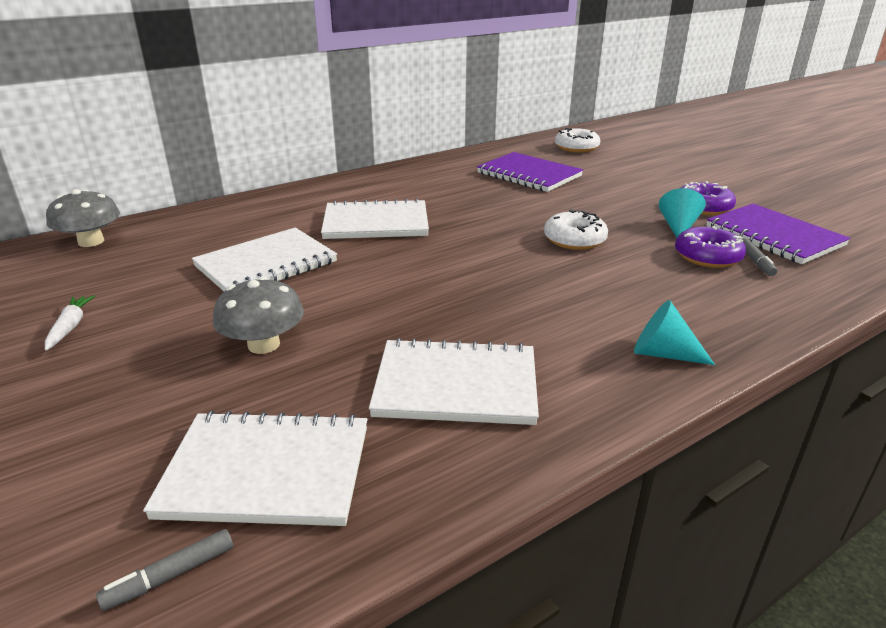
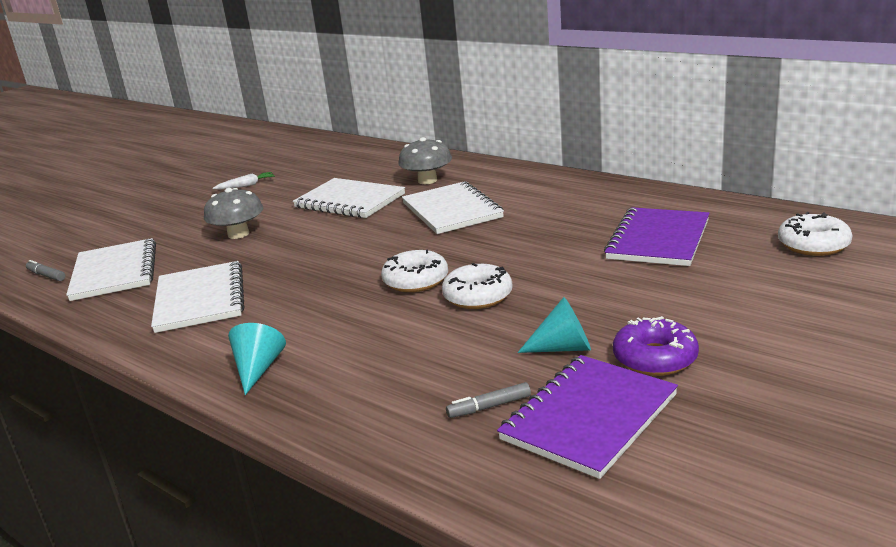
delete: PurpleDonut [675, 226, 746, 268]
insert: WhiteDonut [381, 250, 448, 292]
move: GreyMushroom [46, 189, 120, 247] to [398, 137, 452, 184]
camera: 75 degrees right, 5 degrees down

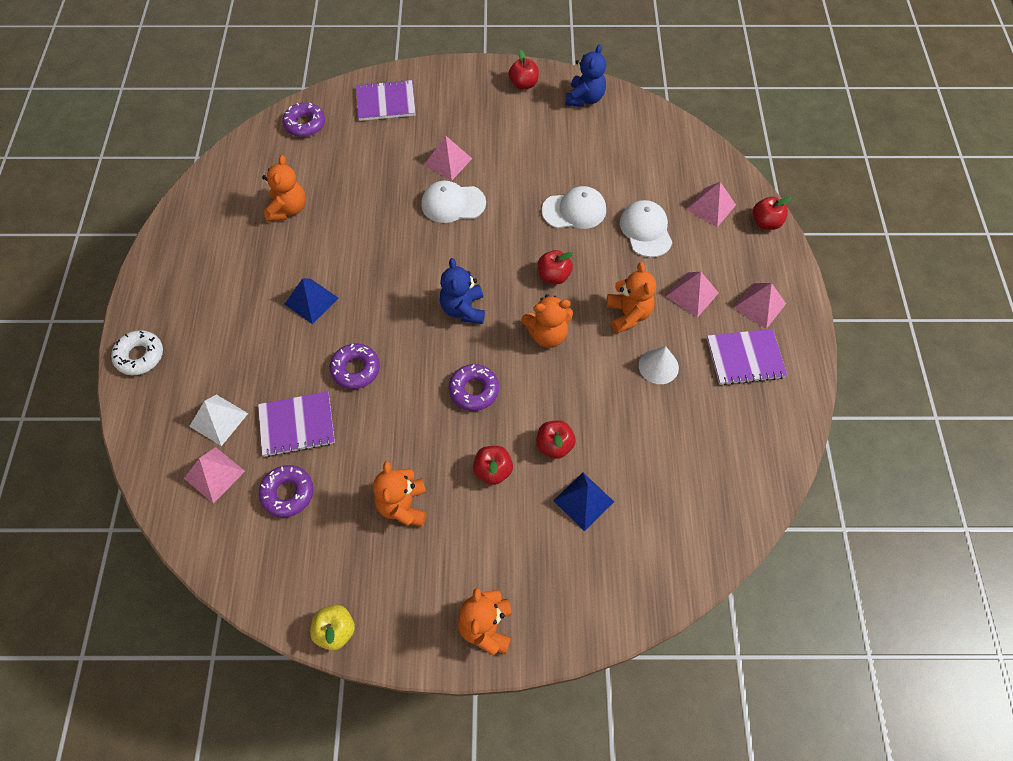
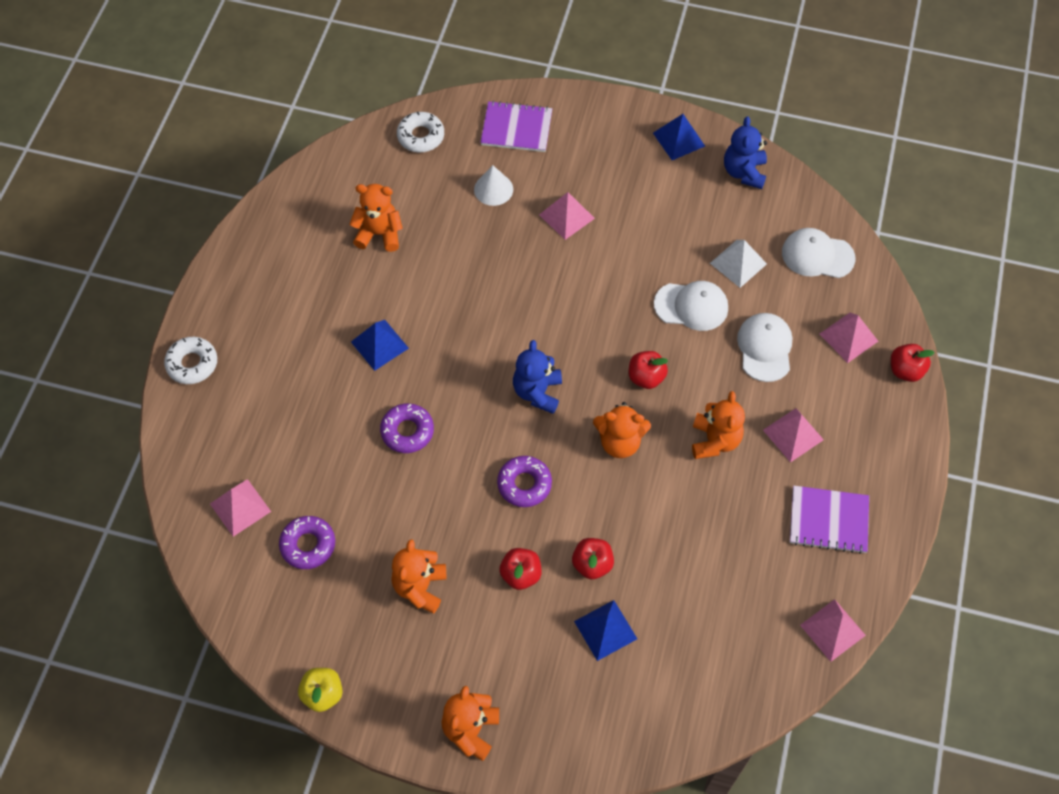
delete: PurpleNotebook [258, 391, 335, 457]
move: WhiteCone [639, 346, 679, 384] to [474, 165, 513, 206]; WhitePyramid [189, 394, 248, 446] to [710, 240, 767, 288]; WhiteCap [421, 181, 486, 223] to [782, 228, 855, 278]; PinkPyramid [733, 283, 786, 329] to [800, 599, 866, 662]
replace: RedApple [509, 50, 539, 90] to BluePyramid [653, 114, 705, 160]
recolor: PurpleDonut [283, 103, 325, 137] to WhiteDonut [397, 112, 444, 153]
rotate: OrangeTeddyBear [262, 155, 306, 222] = [349, 184, 403, 252] 105 degrees counterclockwise; BlueTeddyBear [565, 44, 606, 107] = [724, 116, 767, 189] 150 degrees clockwise
camera: 15 degrees right, 0 degrees up

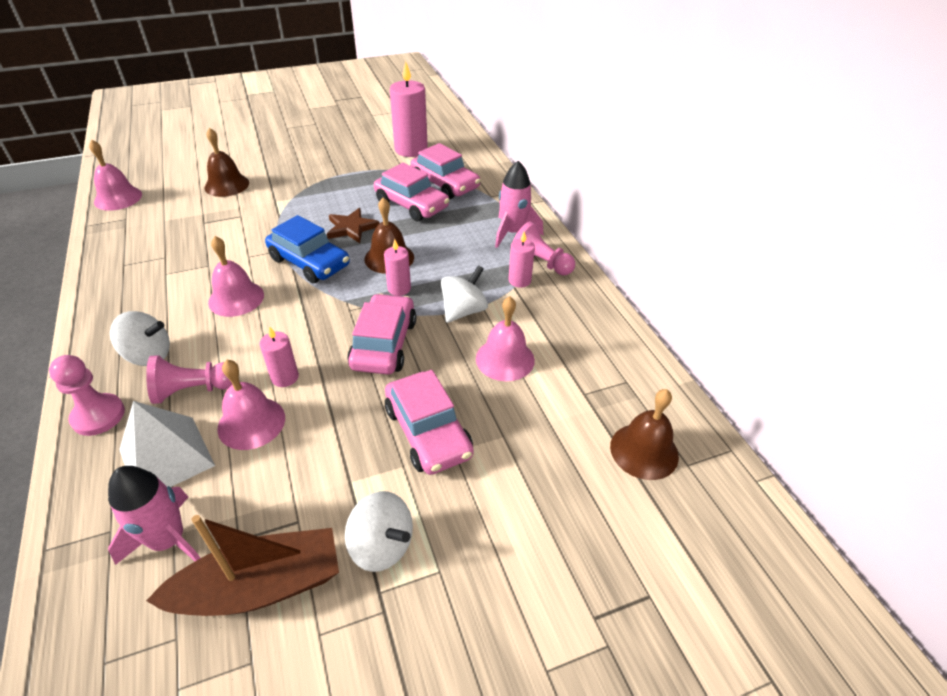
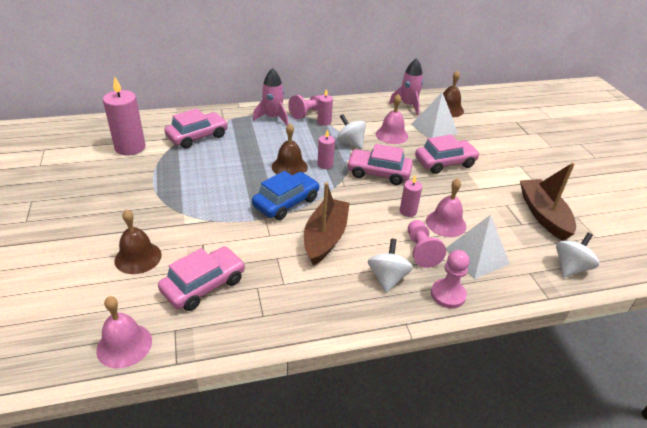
delete: BrownStar [327, 208, 380, 243]
insert: WhitePyramid [411, 92, 459, 138]
move: PinkCar [374, 163, 449, 221] to [158, 246, 245, 311]; PinkRocket [108, 466, 200, 565] to [389, 58, 423, 115]; WhiteSpinningTop [345, 491, 413, 572] to [556, 233, 599, 277]
replace: PinkBell [208, 236, 264, 317] to BrownBoat [304, 182, 350, 266]
camera: 85 degrees left, 5 degrees down

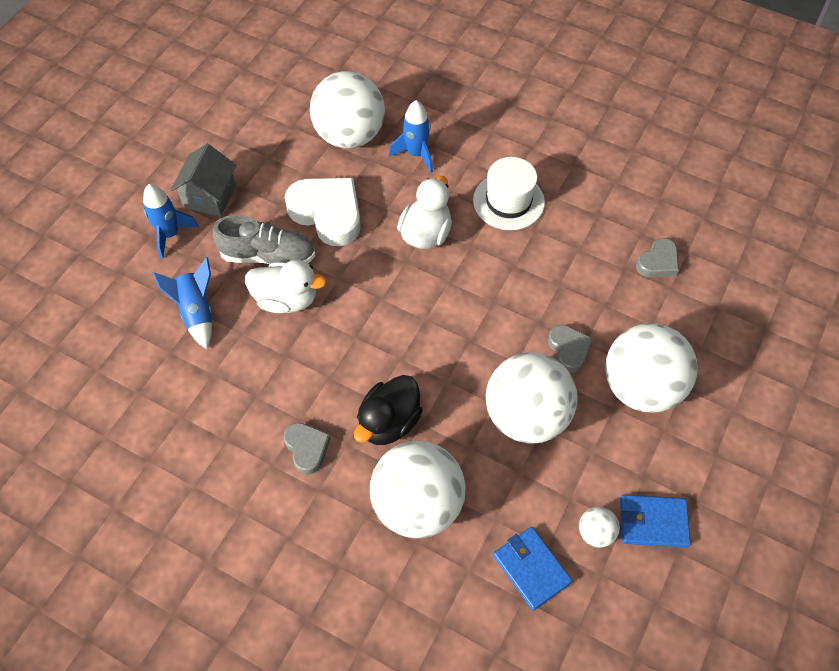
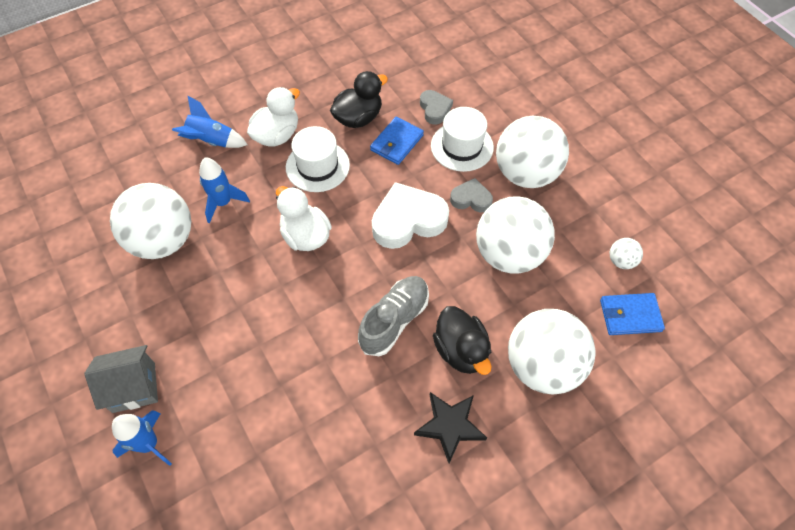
insert: BlackDuck [330, 71, 388, 128]; WhiteHat [431, 107, 494, 172]
move: BlueRocket [153, 257, 212, 349] to [172, 96, 247, 148]; WhiteDuck [245, 260, 327, 313] to [247, 87, 300, 146]; GreyShoe [213, 215, 316, 264] to [358, 276, 429, 356]; BlueWallet [620, 495, 691, 548] to [370, 117, 424, 165]; WhiteHeart [285, 178, 361, 246] to [372, 182, 449, 249]
replace: GreyHeart [283, 423, 331, 475] to BlackStar [414, 392, 487, 463]
rotate: GreyHouse [171, 144, 237, 216] = [84, 345, 158, 413] 60 degrees counterclockwise
camera: 60 degrees left, 0 degrees up

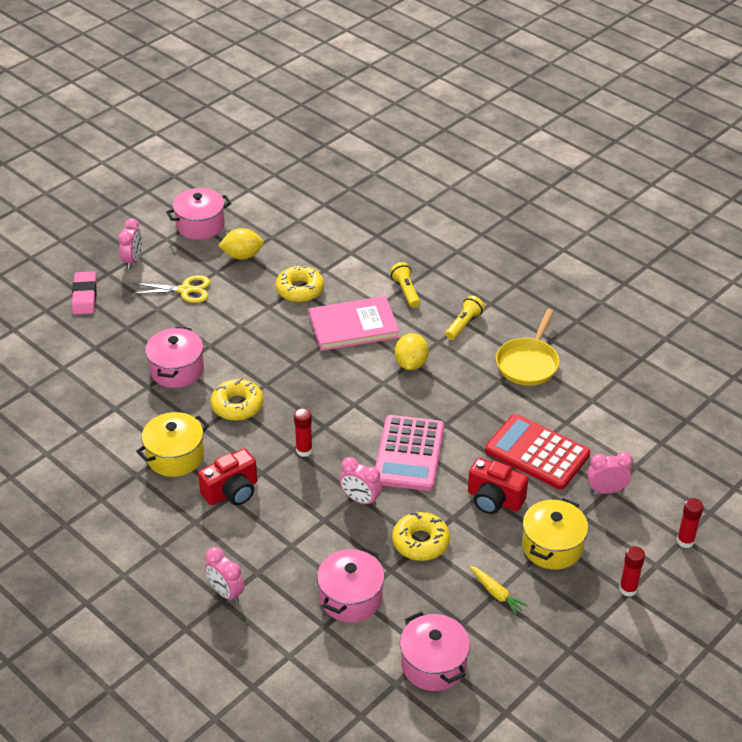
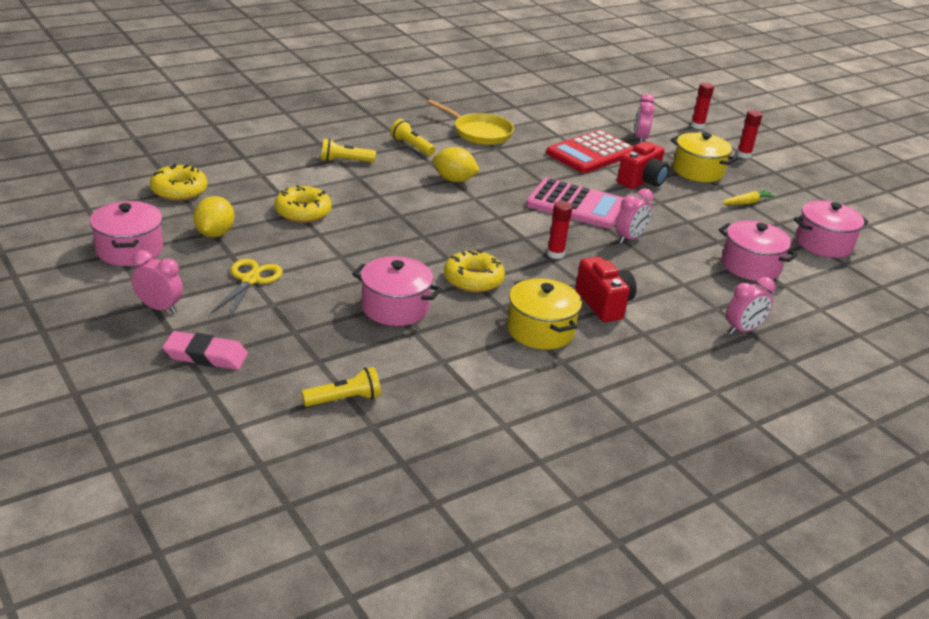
delete: PinkBook [309, 296, 399, 351]
insert: YellowFlashlight [301, 367, 381, 407]
move: YellowDonut [392, 512, 450, 561] to [150, 164, 208, 201]
camera: 80 degrees left, 10 degrees down

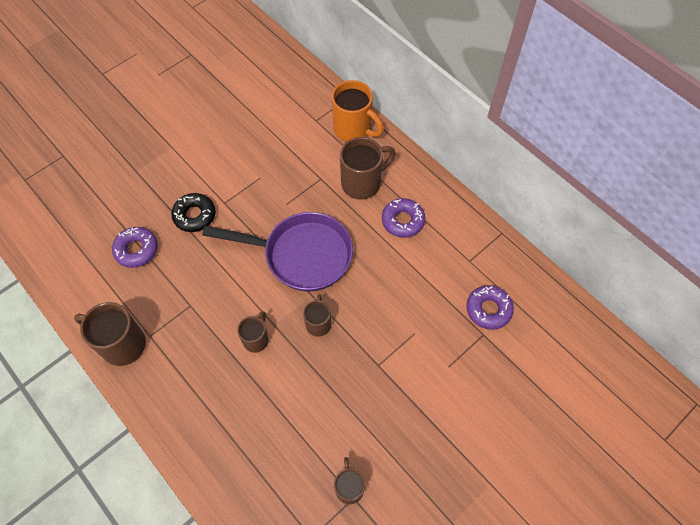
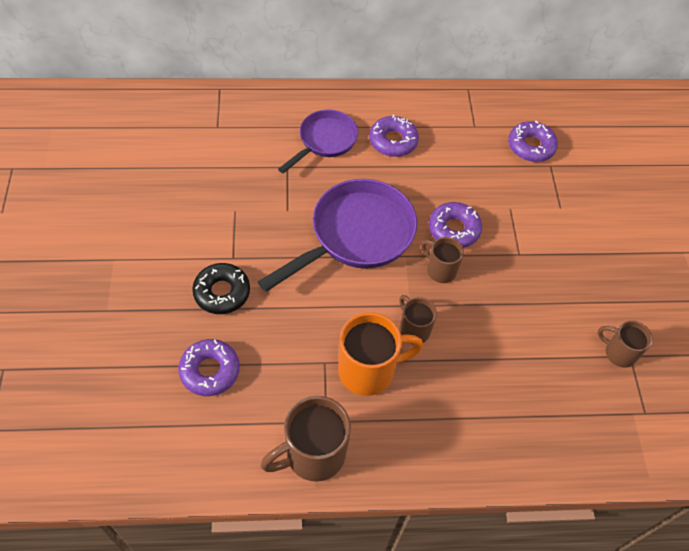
insert: PurpleDonut [429, 202, 482, 248]
move: OrangeMug [331, 80, 384, 141] to [338, 312, 423, 396]
replace: BrownMug [340, 137, 396, 200] to PurplePan [278, 109, 358, 174]
camera: 55 degrees left, 5 degrees down

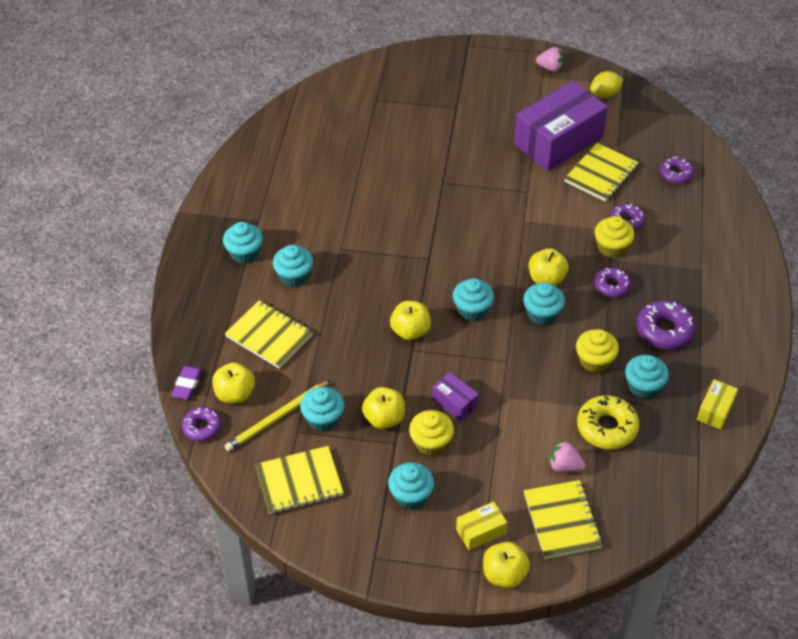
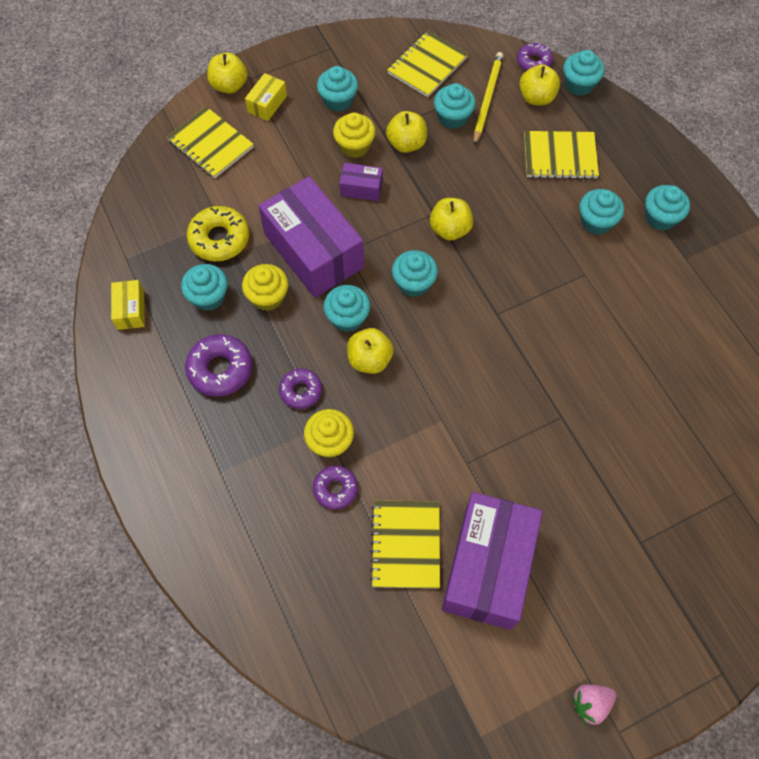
delete: PinkStrawberry [549, 440, 585, 472]; YellowLemon [590, 71, 623, 98]; PurpleDonut [660, 157, 694, 184]
insert: PurpleBox [258, 176, 364, 298]
replace: PurpleEraser [171, 366, 203, 399] to TurquoiseCupcake [563, 50, 604, 96]
camera: 145 degrees right, 15 degrees up

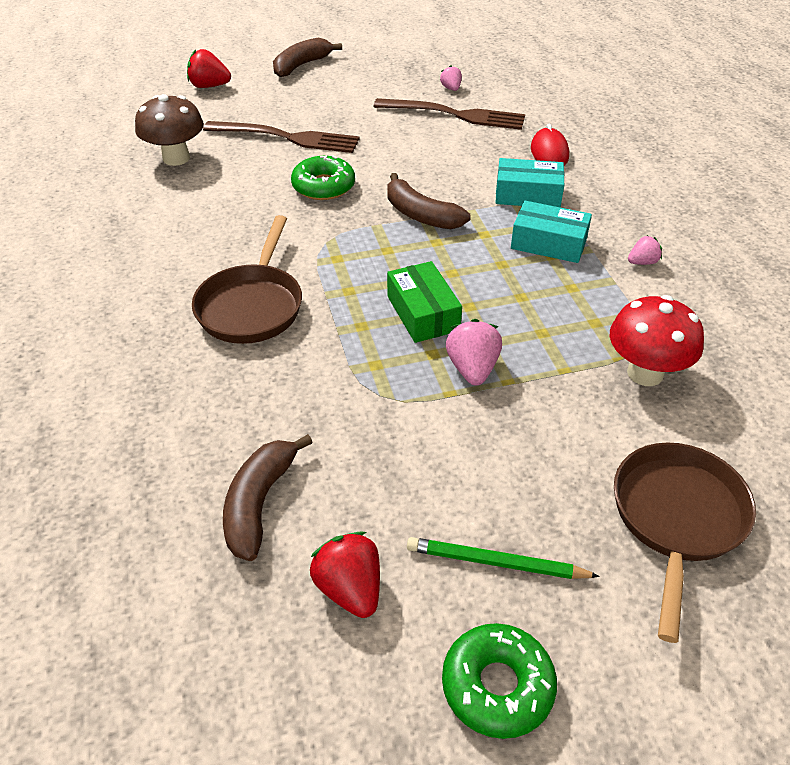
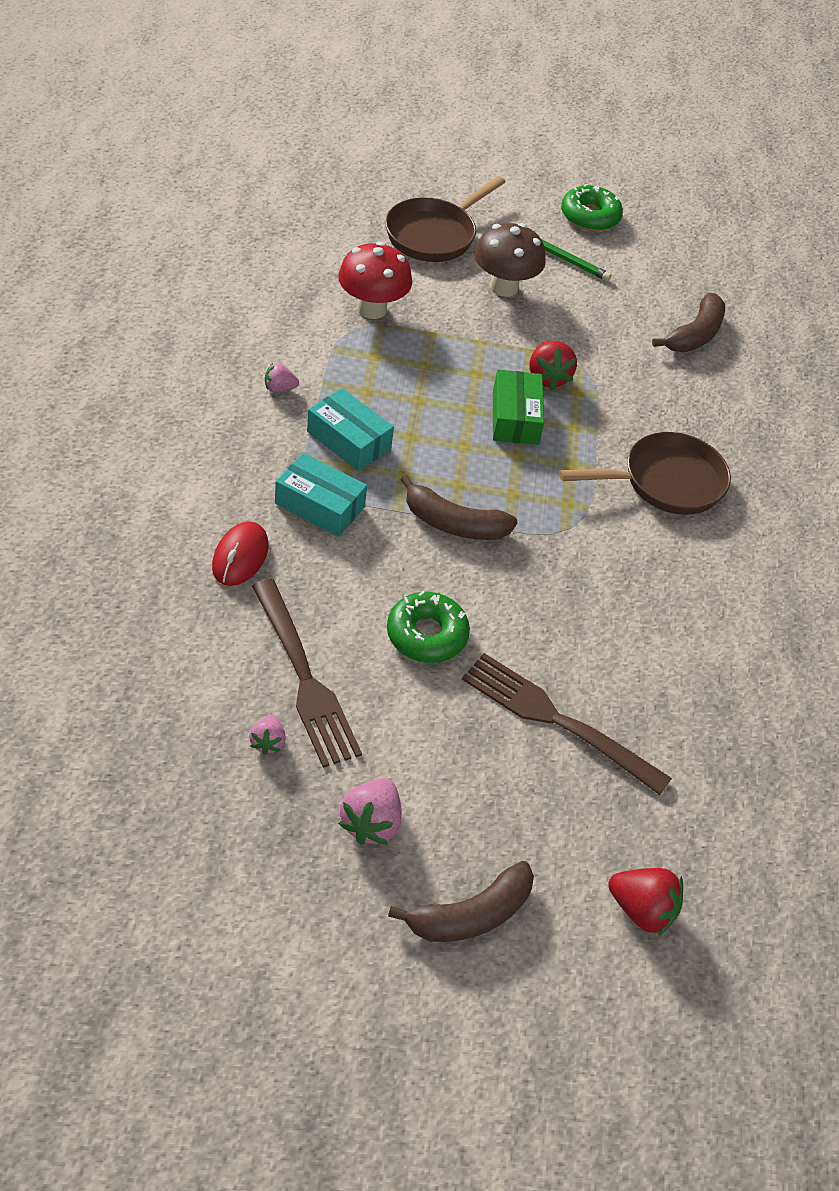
move: PinkStrawberry [446, 319, 502, 385] to [338, 778, 402, 845]; GreenDonut [291, 156, 355, 200] to [387, 591, 470, 663]; BrownMushroom [135, 94, 204, 166] to [474, 223, 546, 297]; RedStrawberry [310, 531, 380, 618] to [529, 340, 577, 390]
rotate: BrownFork [374, 98, 525, 130] = [252, 579, 362, 768] 150 degrees counterclockwise; BrownBanana [388, 173, 471, 229] = [400, 475, 517, 540] 135 degrees clockwise; BrownPan [192, 215, 302, 344] = [559, 432, 731, 515] 45 degrees clockwise
camera: 165 degrees left, 5 degrees up

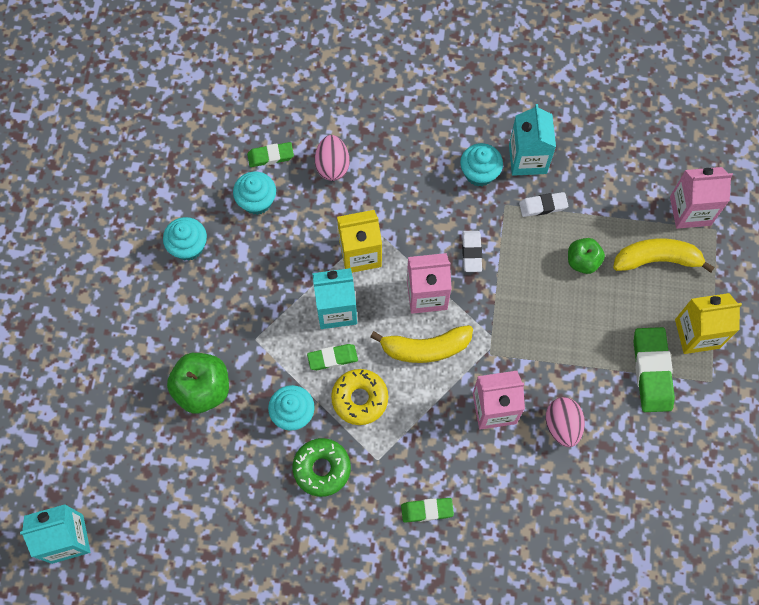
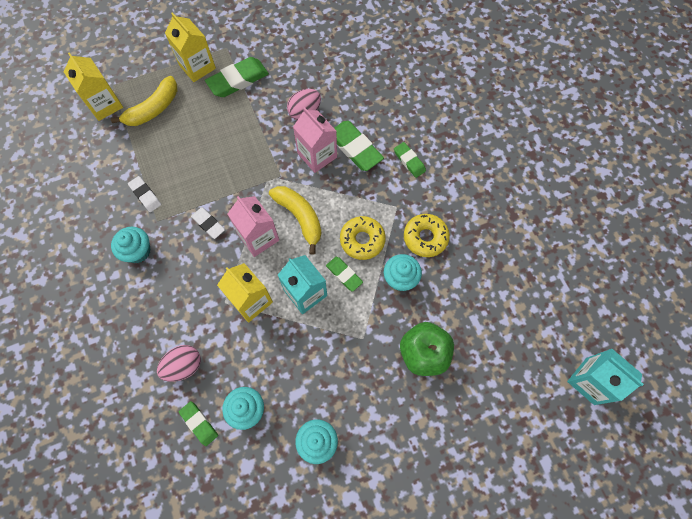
delete: TurquoiseCarton [509, 104, 556, 176]; GreenApple [568, 238, 605, 274]
insert: GreenEraser [334, 121, 384, 171]
recolor: PinkCarton [670, 167, 733, 229] to YellowCarton [64, 52, 123, 121]; GreenDonut [293, 438, 351, 497] to YellowDonut [404, 214, 450, 257]
rotate: YellowBanana [613, 239, 715, 273] = [111, 76, 177, 126] 105 degrees counterclockwise; WhiteEraser [462, 231, 482, 272] = [191, 207, 225, 239] 75 degrees clockwise
camera: 120 degrees left, 0 degrees up

